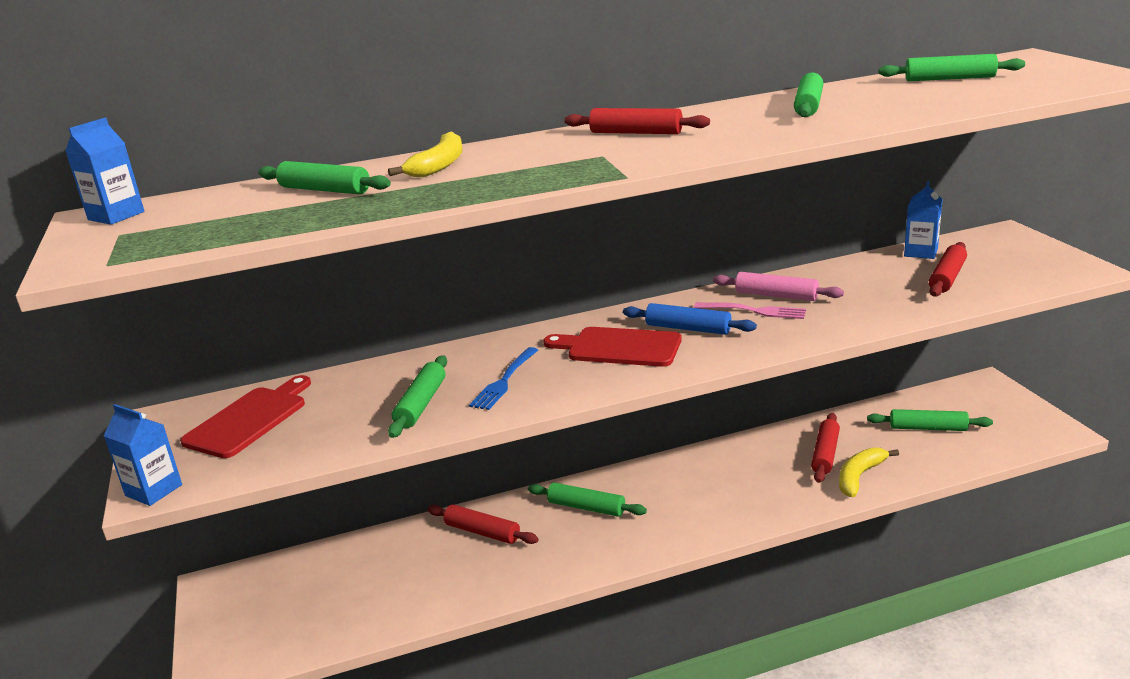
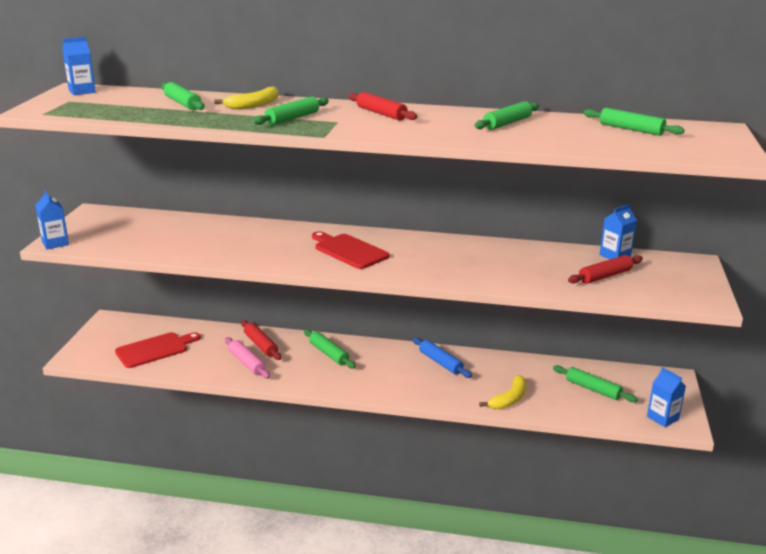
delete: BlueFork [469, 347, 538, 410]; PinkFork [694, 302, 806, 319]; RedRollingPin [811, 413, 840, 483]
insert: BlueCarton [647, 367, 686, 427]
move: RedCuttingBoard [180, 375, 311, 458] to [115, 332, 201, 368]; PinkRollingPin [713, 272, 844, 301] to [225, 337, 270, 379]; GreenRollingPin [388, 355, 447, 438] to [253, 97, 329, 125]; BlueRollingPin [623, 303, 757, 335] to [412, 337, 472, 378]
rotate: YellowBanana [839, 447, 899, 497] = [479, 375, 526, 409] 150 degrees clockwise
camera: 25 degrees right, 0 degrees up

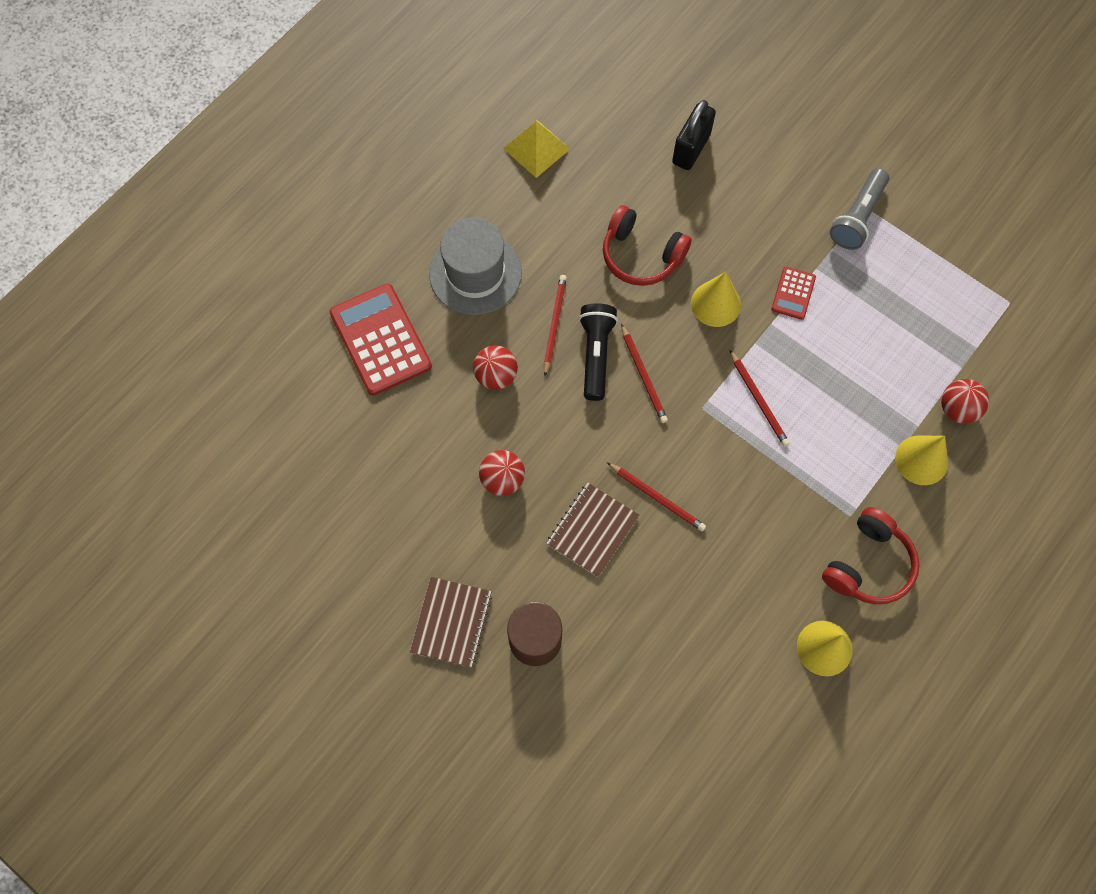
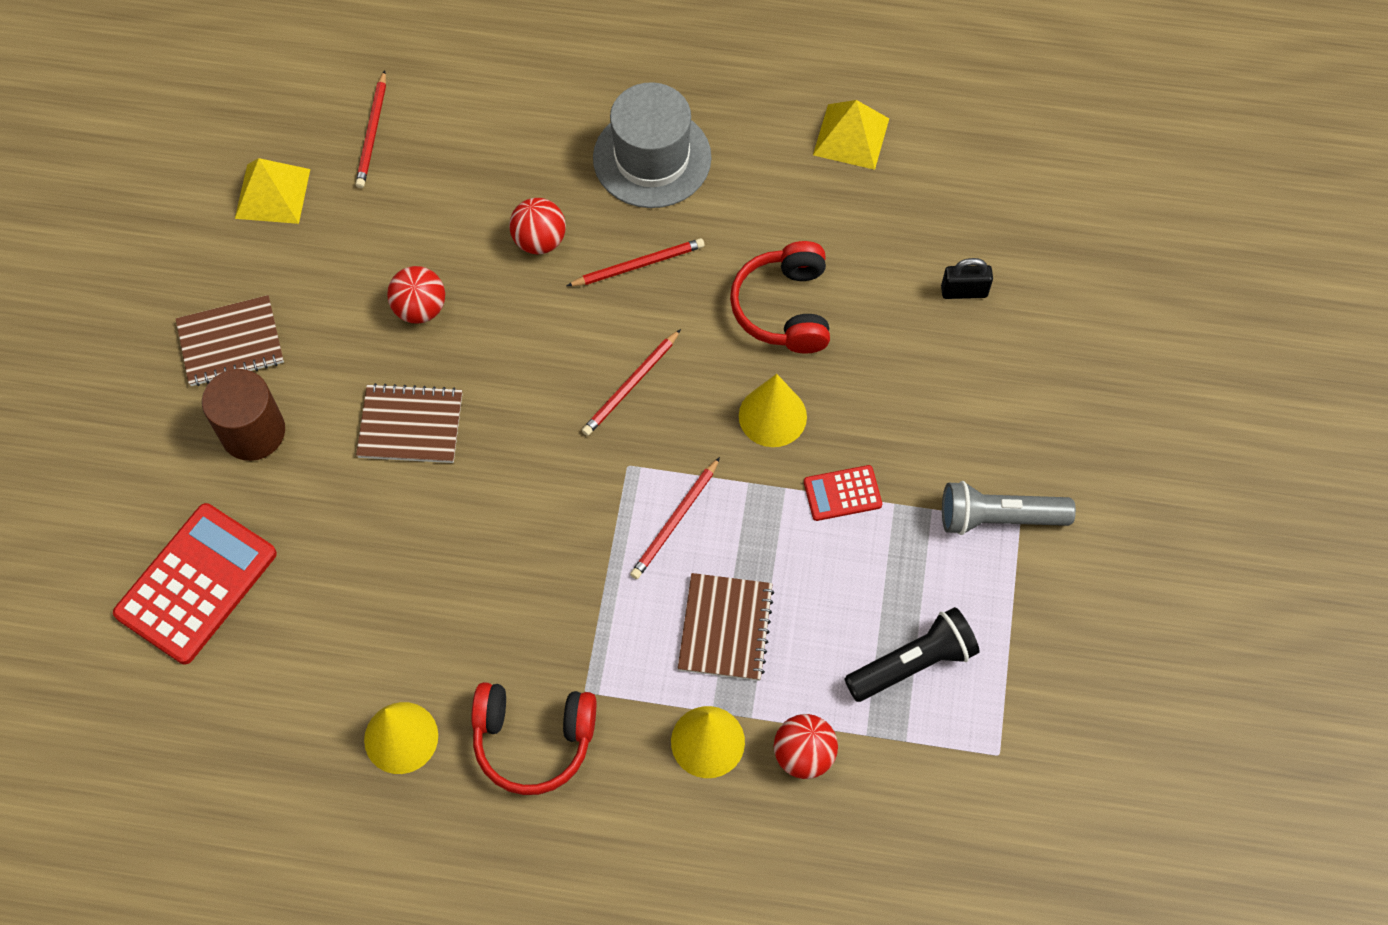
insert: YellowPyramid [235, 158, 310, 224]; BrownNotebook [678, 573, 774, 681]
move: RedCalculator [330, 283, 432, 396] to [113, 503, 277, 664]; RedPencil [607, 462, 706, 532] to [355, 70, 386, 188]; BlackFlashlight [579, 303, 618, 401] to [845, 607, 980, 702]
resize: BlackPadlock [672, 100, 716, 170] = [941, 258, 993, 299] x0.64
camera: 60 degrees right, 5 degrees down

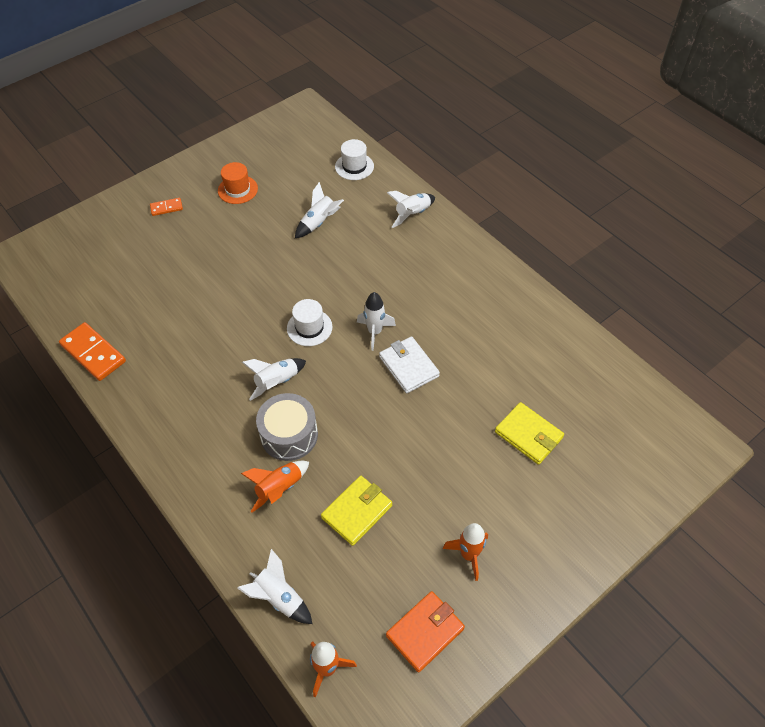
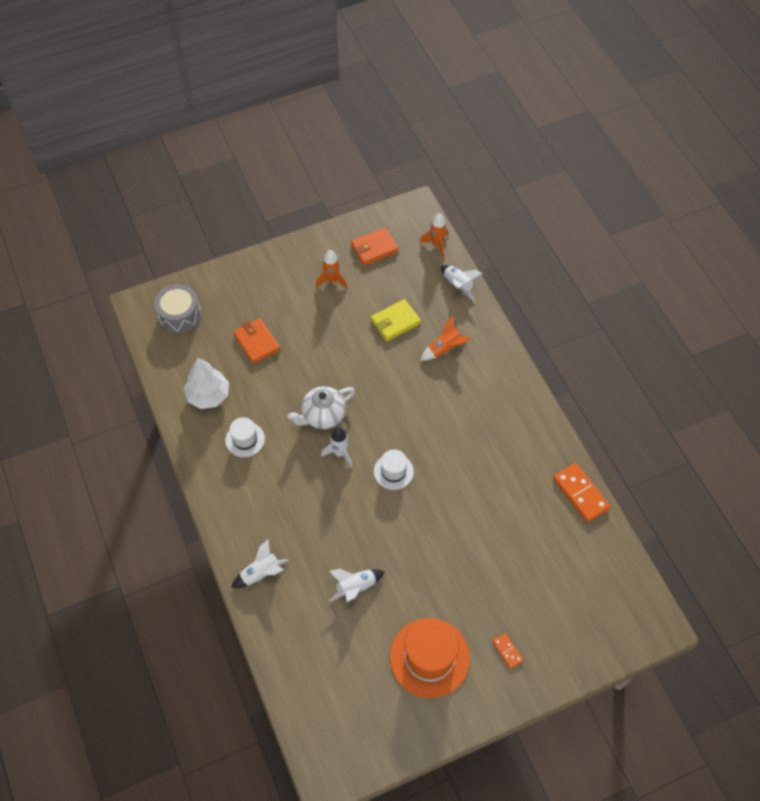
delete: WhiteRocket [242, 358, 306, 401]
insert: WhiteTree [184, 357, 229, 409]
move: GreyDrum [256, 393, 318, 461] to [154, 284, 201, 334]; WhiteHat [335, 139, 374, 180] to [225, 417, 265, 457]
replace: WhiteWallet [379, 336, 440, 393] to WhiteTeapot [287, 386, 355, 429]
recolor: YellowWallet [495, 402, 564, 465] to OrangeWallet [233, 318, 280, 364]
rotate: OrangeDomino [150, 198, 183, 216] = [492, 633, 524, 669] 60 degrees clockwise
resize: OrangeHat [218, 162, 258, 204] = [389, 618, 470, 698] x1.84
camera: 165 degrees left, 5 degrees up

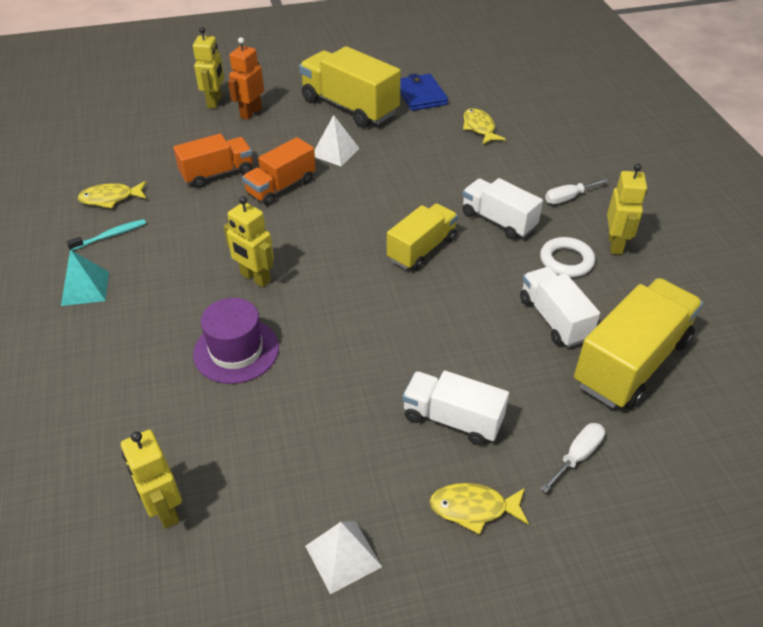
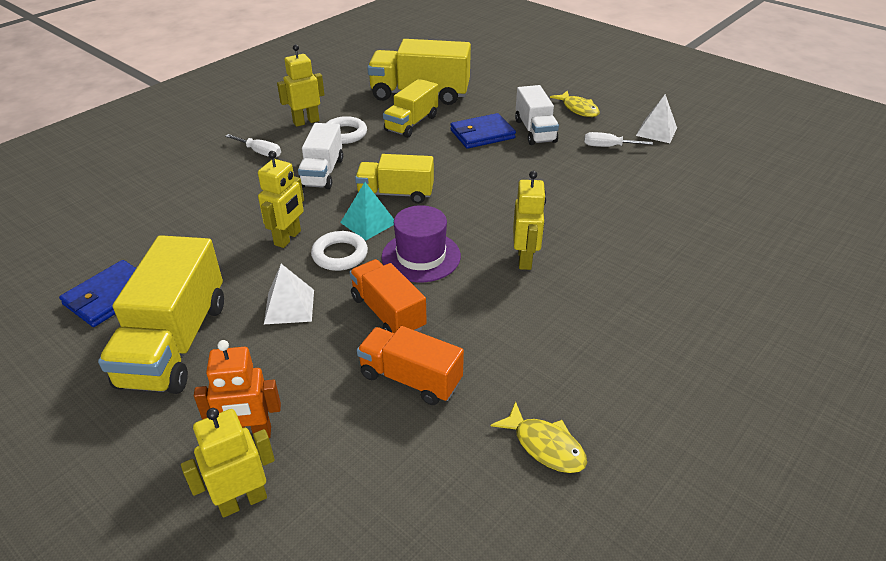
delete: TurquoiseToothbrush [66, 219, 146, 251]; YellowFish [463, 108, 506, 145]
insert: WhiteRing [311, 231, 368, 271]; BlueWallet [450, 113, 516, 149]
move: YellowRobot [121, 430, 182, 529] to [258, 151, 304, 248]; TurquoisePyramid [61, 250, 109, 306] to [340, 182, 394, 240]; PurpleHat [193, 298, 279, 384] to [382, 205, 461, 282]; WhiteScrewdriver [540, 423, 605, 493] to [584, 132, 653, 147]
recolor: WhiteTruck [520, 267, 600, 347] to YellowTruck [383, 79, 438, 138]
rotate: OrangeTruck [242, 137, 316, 206] = [349, 259, 427, 333] 135 degrees counterclockwise
camera: 125 degrees left, 5 degrees down

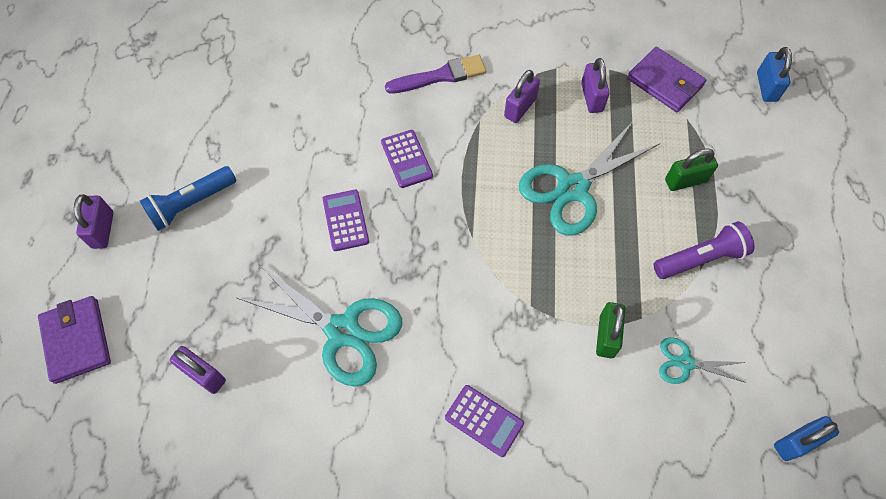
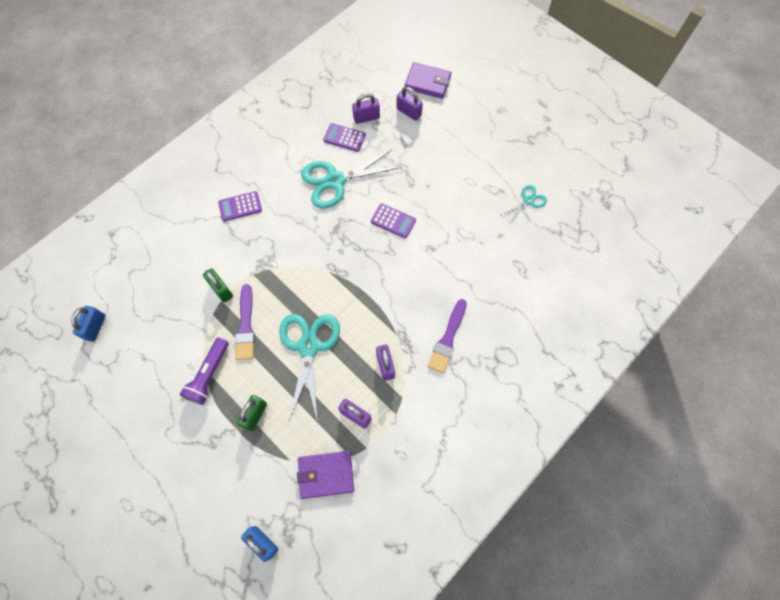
delete: BlueFlashlight [140, 166, 236, 231]
insert: PurpleBrush [235, 284, 255, 360]
move: PurpleCalculator [381, 130, 433, 188] to [323, 123, 366, 152]; PurplePadlock [74, 194, 114, 249] to [396, 87, 423, 121]; TurquoiseScissors [659, 337, 746, 384] to [500, 185, 547, 224]
camera: 130 degrees right, 5 degrees up

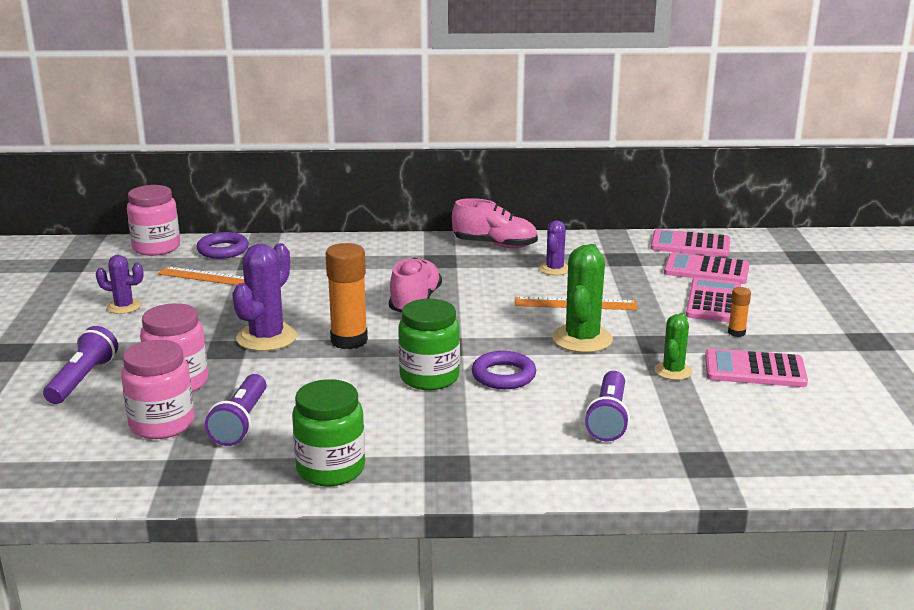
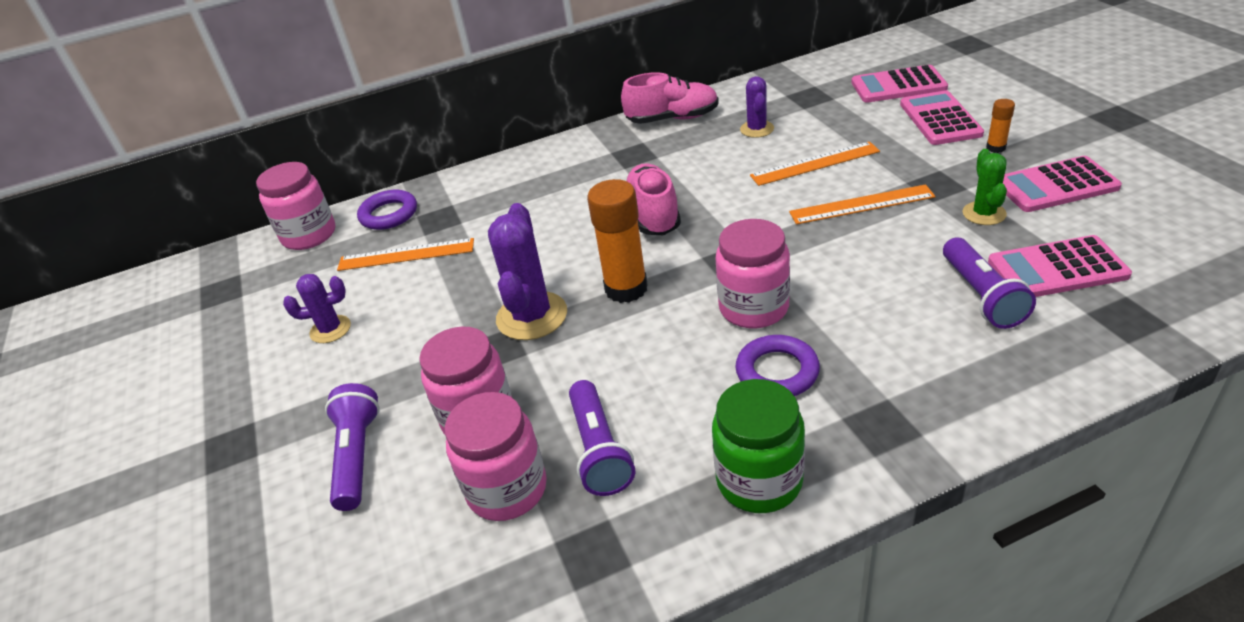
move: PurpleRing [472, 351, 536, 389] to [735, 335, 820, 396]; PinkCalculator [651, 229, 730, 257] to [988, 235, 1132, 297]
replace: GreenCactus [552, 244, 613, 353] to OrangeRuler [789, 184, 936, 224]
recolor: GreenJar [398, 299, 460, 390] to PinkJar [715, 219, 790, 328]
camera: 15 degrees left, 15 degrees up

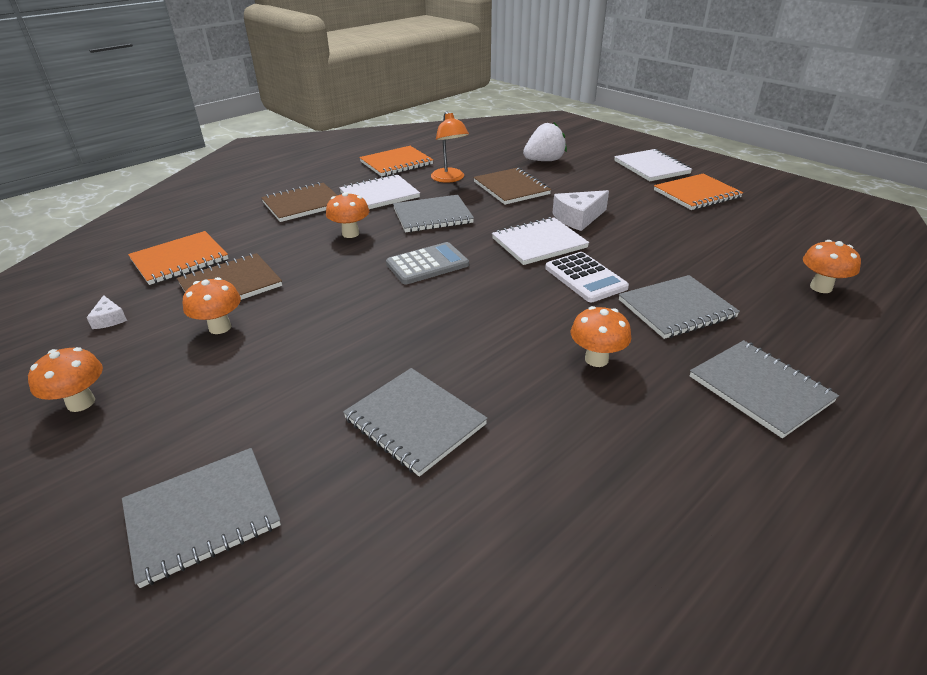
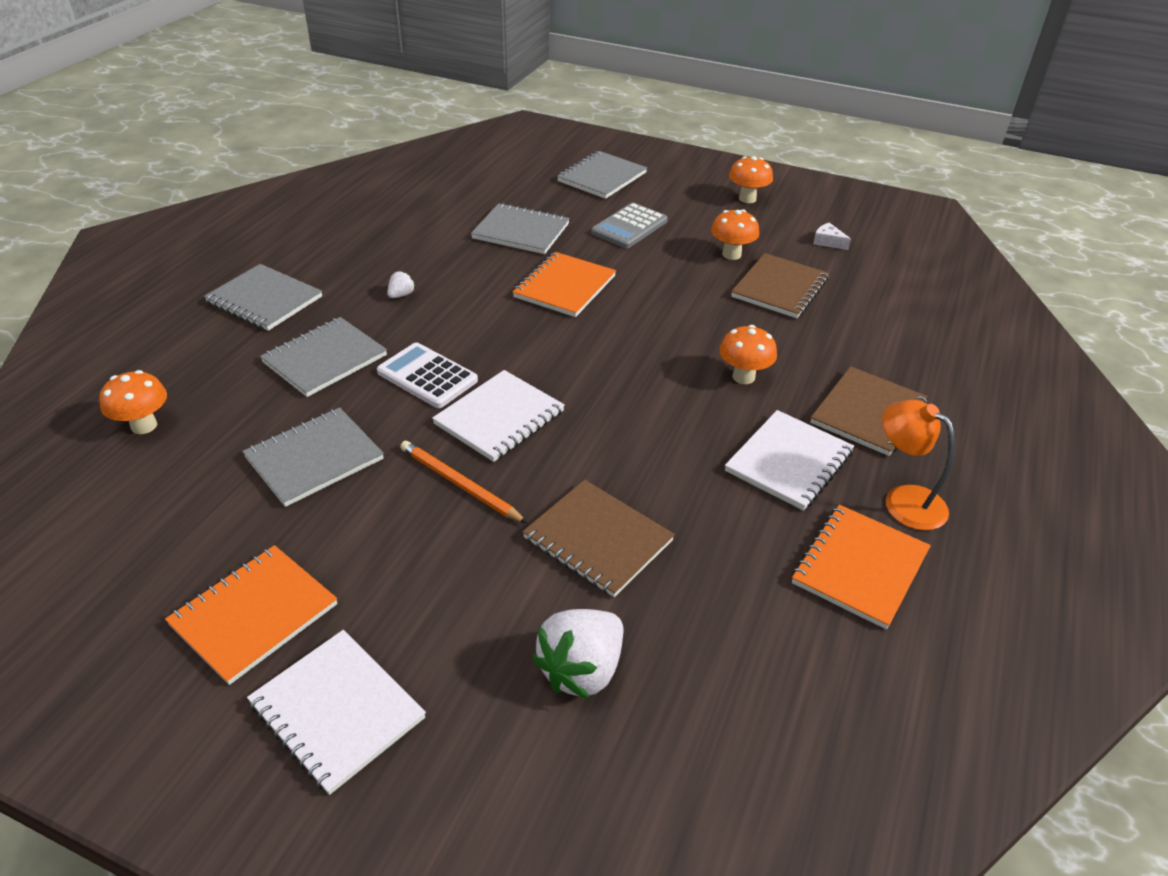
move: GreyNotebook [393, 195, 474, 232] to [242, 407, 384, 507]; OrangeNotebook [128, 231, 229, 285] to [513, 252, 616, 317]; GreyCalculator [386, 242, 469, 284] to [591, 203, 668, 248]; OrangeLamp [431, 111, 469, 183] to [882, 400, 955, 530]
replace: OrangeMushroom [571, 306, 631, 367] to WhiteStrawberry [387, 271, 416, 298]; WhiteCheese [552, 190, 609, 231] to OrangePencil [400, 441, 527, 523]
camera: 155 degrees right, 5 degrees up

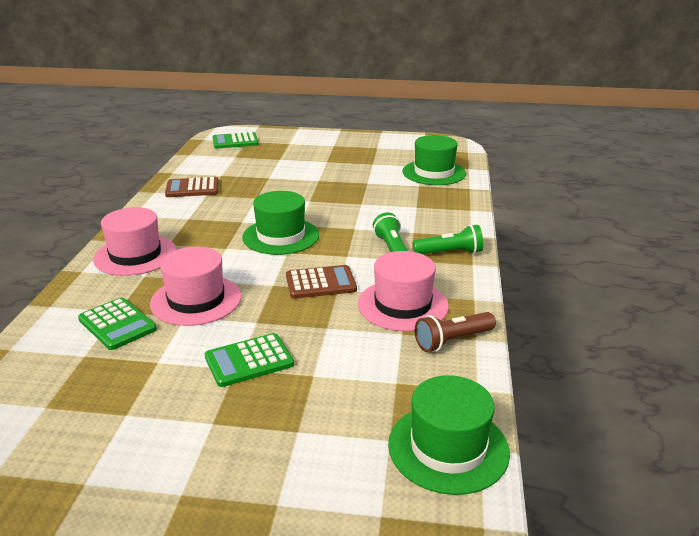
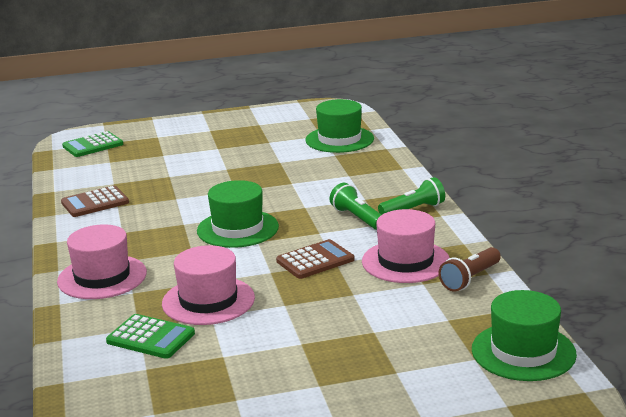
delete: GreenCalculator [205, 333, 294, 387]
camera: 20 degrees left, 5 degrees down

